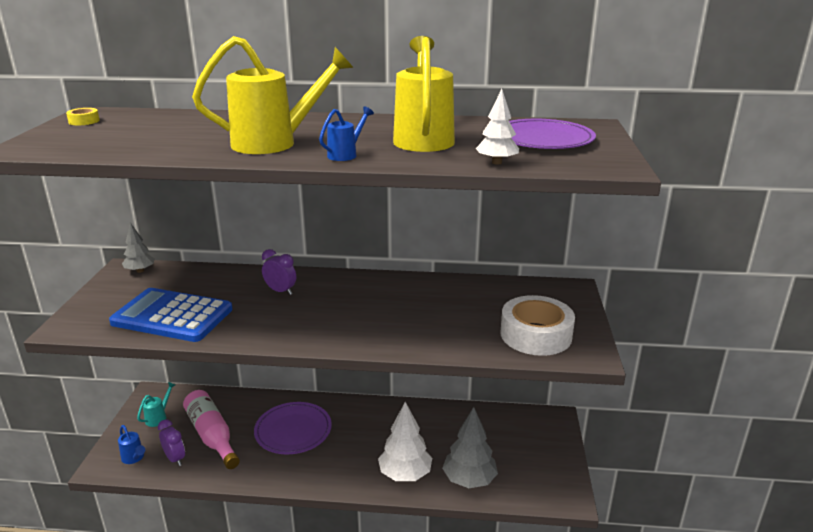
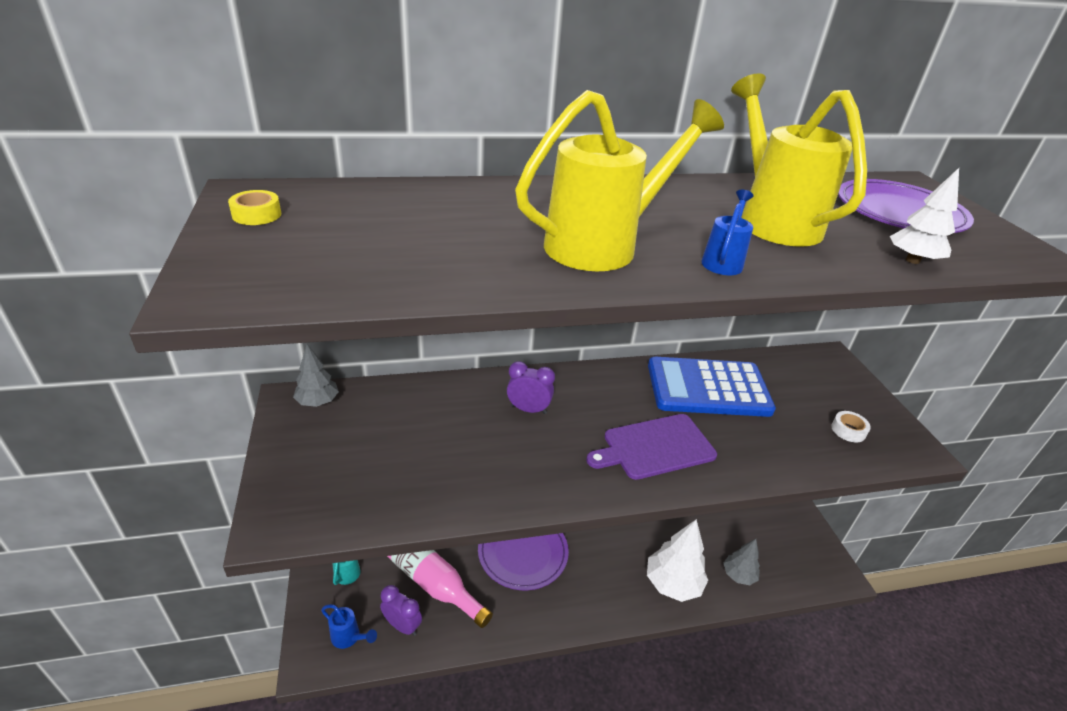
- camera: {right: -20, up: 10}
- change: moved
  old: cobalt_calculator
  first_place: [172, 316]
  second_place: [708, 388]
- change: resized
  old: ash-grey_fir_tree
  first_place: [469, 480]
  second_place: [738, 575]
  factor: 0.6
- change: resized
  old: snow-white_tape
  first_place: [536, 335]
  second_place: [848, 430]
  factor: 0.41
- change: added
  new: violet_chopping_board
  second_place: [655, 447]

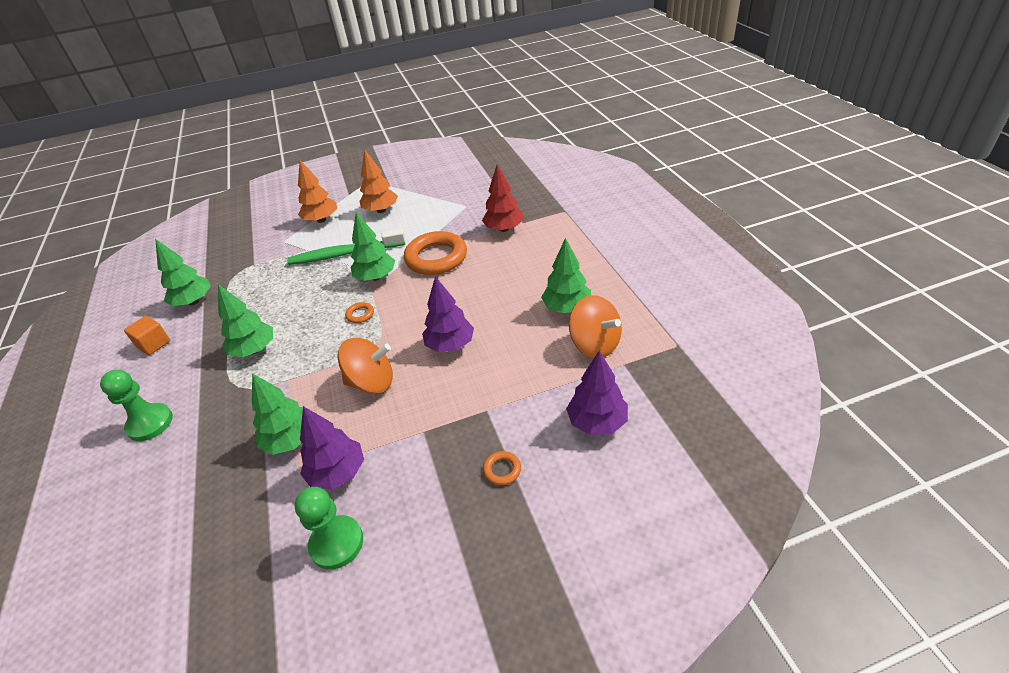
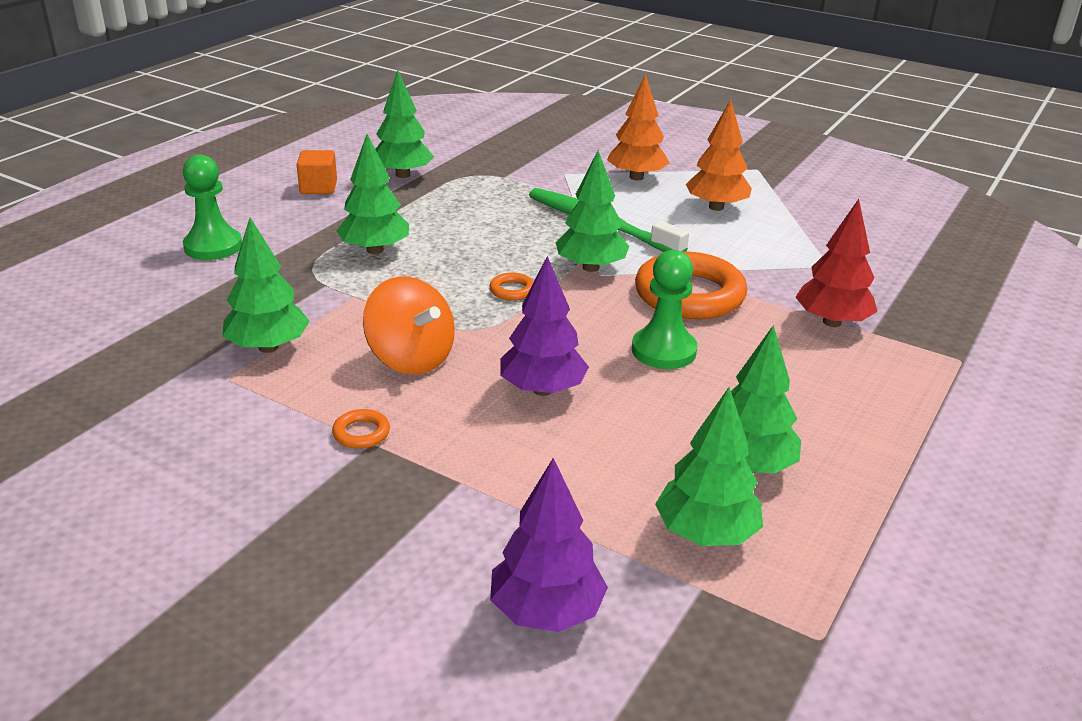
- camera: {right: 45, up: -10}
- change: moved
  old: emerald_chess_pawn
  first_place: [337, 543]
  second_place: [663, 351]
- change: removed
  old: violet_fir_tree
  first_place: [338, 473]
- change: moved
  old: orange_ring
  first_place: [502, 470]
  second_place: [361, 433]
- change: replaced
  old: orange_whirligig
  new: emerald_fir_tree
  first_place: [594, 344]
  second_place: [706, 533]

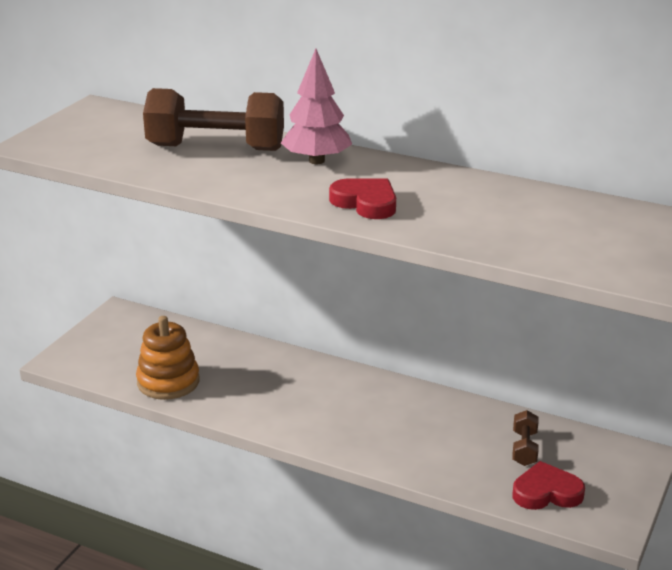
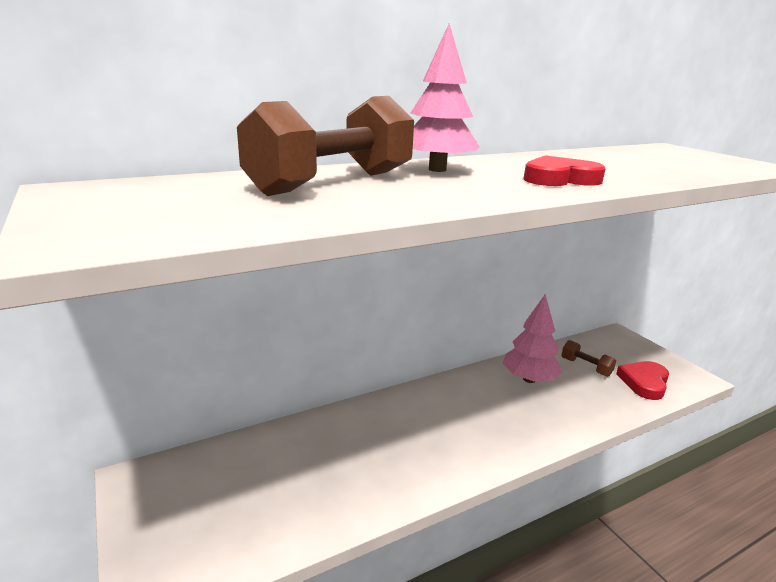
- camera: {right: -55, up: -5}
- change: removed
  old: orange_stacking_toy
  first_place: [168, 382]
- change: added
  new: pink_fir_tree
  second_place: [529, 379]

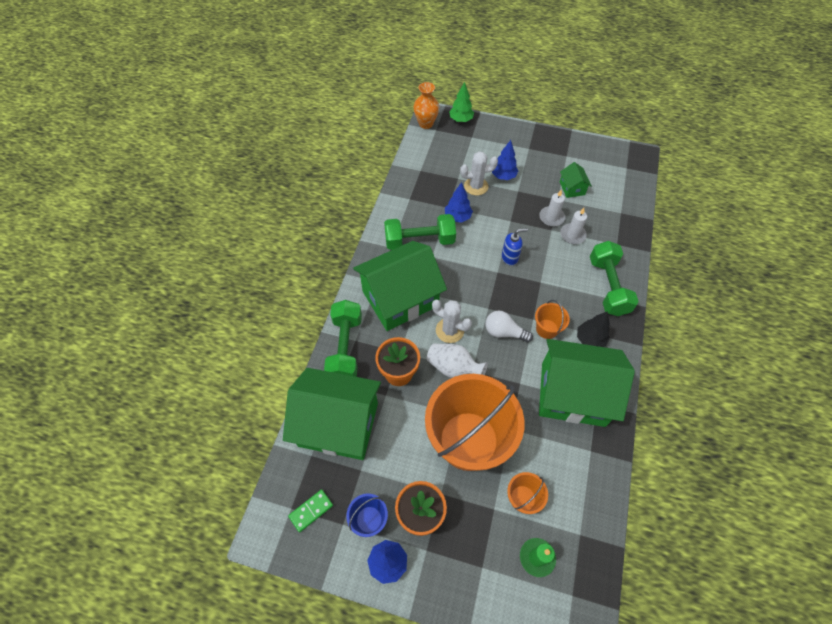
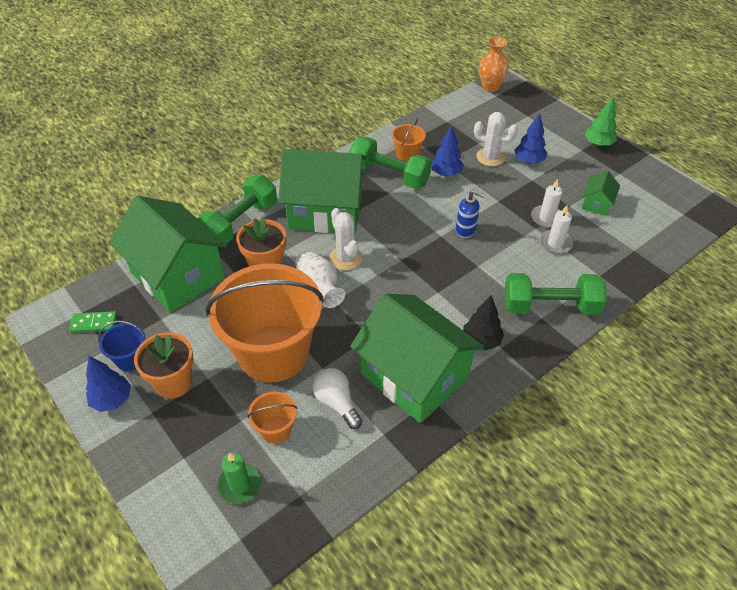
- camera: {right: 35, up: -10}
- change: moved
  old: emerald_fir_tree
  first_place: [461, 120]
  second_place: [598, 144]
- change: moved
  old: snow-white_bulb
  first_place: [504, 332]
  second_place: [337, 403]
- change: moved
  old: orange_bucket
  first_place: [547, 329]
  second_place: [407, 154]
- change: turned
  old: emerald_hand_weight
  first_place: [608, 286]
  second_place: [550, 306]
  degrees: 60

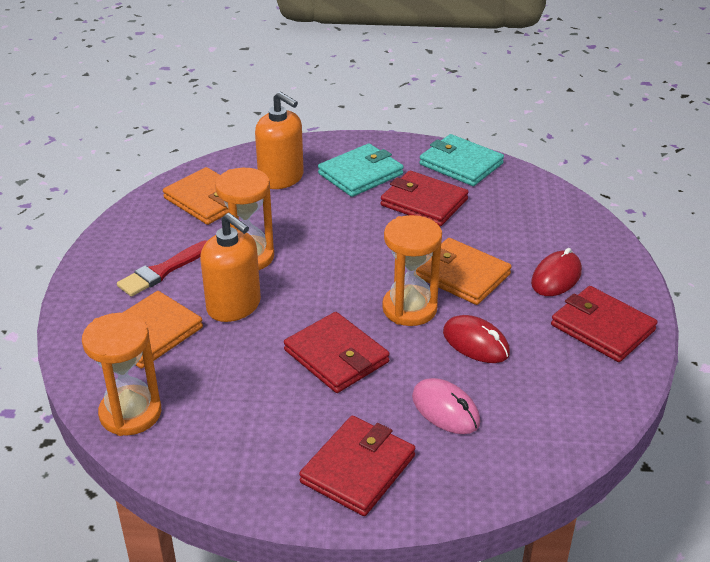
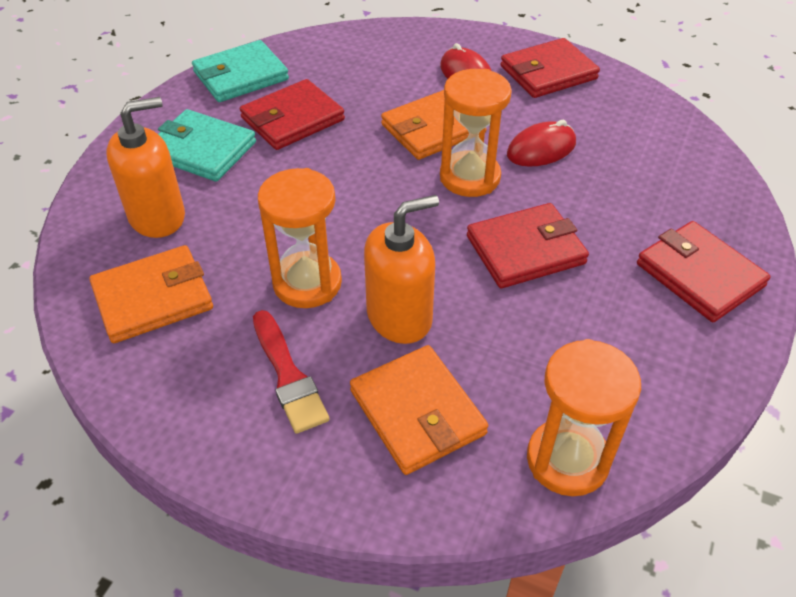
- camera: {right: -70, up: 10}
- change: turned
  old: turquoise_card_wallet
  first_place: [360, 174]
  second_place: [202, 150]
  degrees: -45
- change: removed
  old: pink_PC_mouse
  first_place: [445, 410]

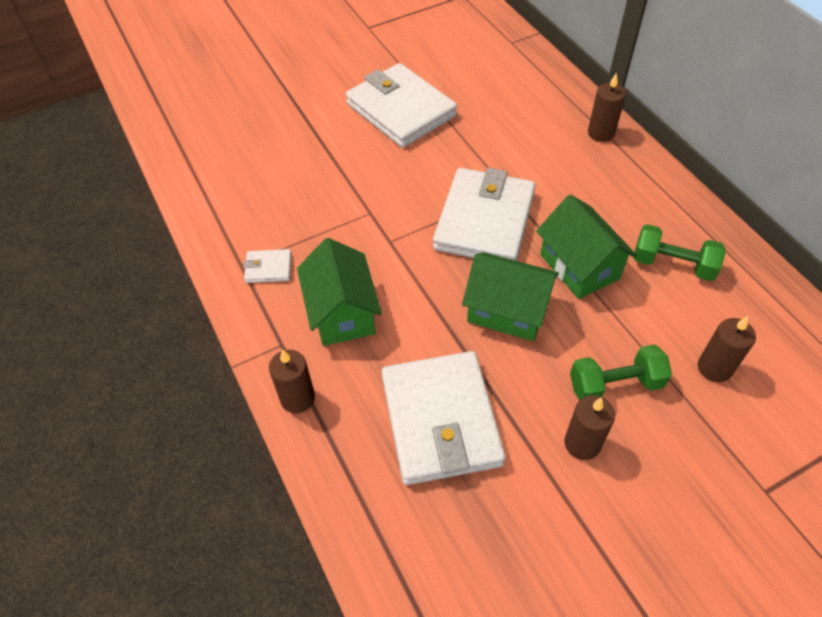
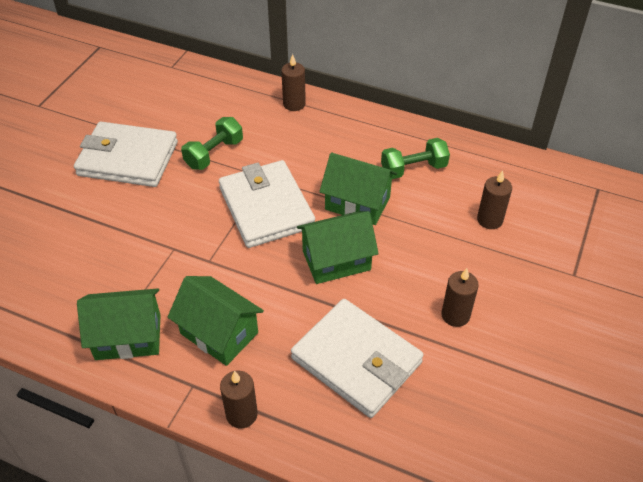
- camera: {right: -40, up: -5}
- change: replaced
  old: snow-white_card_wallet
  new: emerald_cottage
  first_place: [268, 268]
  second_place: [128, 337]
- change: moved
  old: emerald_hand_weight
  first_place: [615, 384]
  second_place: [214, 154]

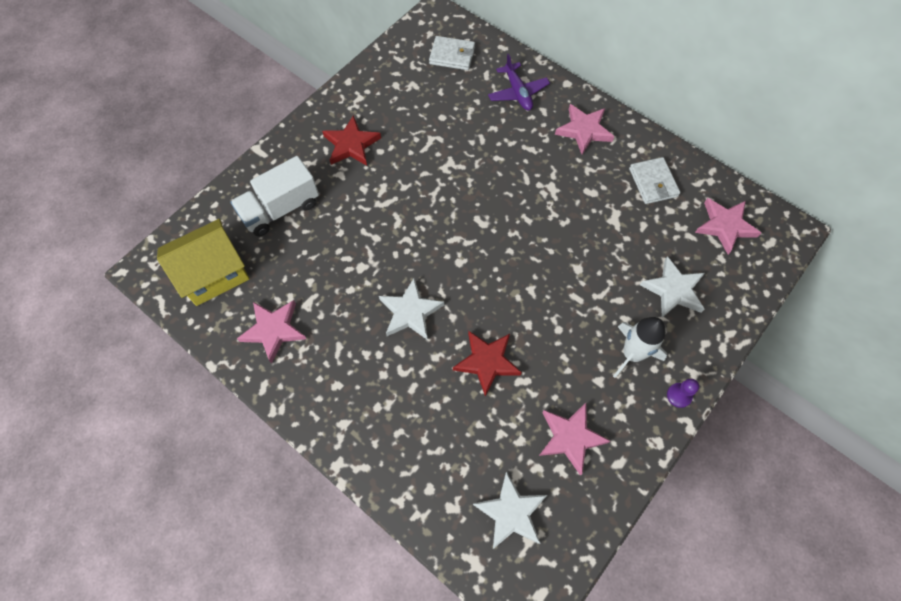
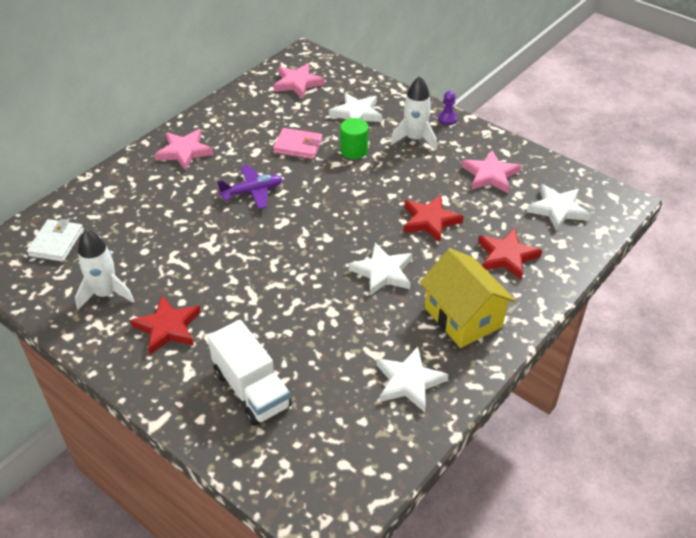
- camera: {right: -90, up: -20}
- change: moved
  old: yellow_cottage
  first_place: [214, 273]
  second_place: [463, 317]
- change: recoloured
  old: pink_five-pointed_star
  new: snow-white_five-pointed_star
  first_place: [274, 330]
  second_place: [408, 382]
- change: moved
  old: violet_toy_plane
  first_place: [517, 92]
  second_place: [252, 192]
- change: removed
  old: snow-white_card_wallet
  first_place: [653, 182]
- change: added
  new: snow-white_toy_rocket
  second_place: [106, 294]
- change: added
  new: pink_card_wallet
  second_place: [298, 146]
- change: added
  new: emerald_cylinder_shape
  second_place: [354, 150]
- change: added
  new: scarlet_five-pointed_star
  second_place: [506, 256]

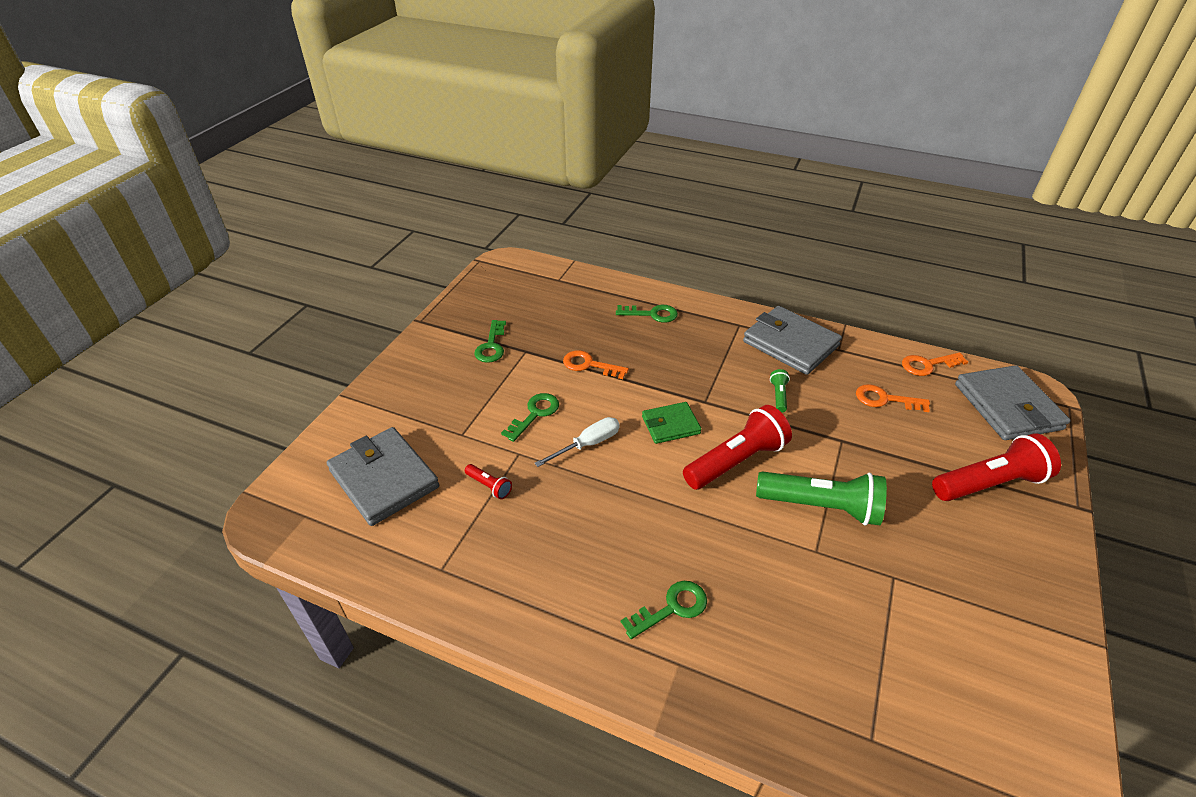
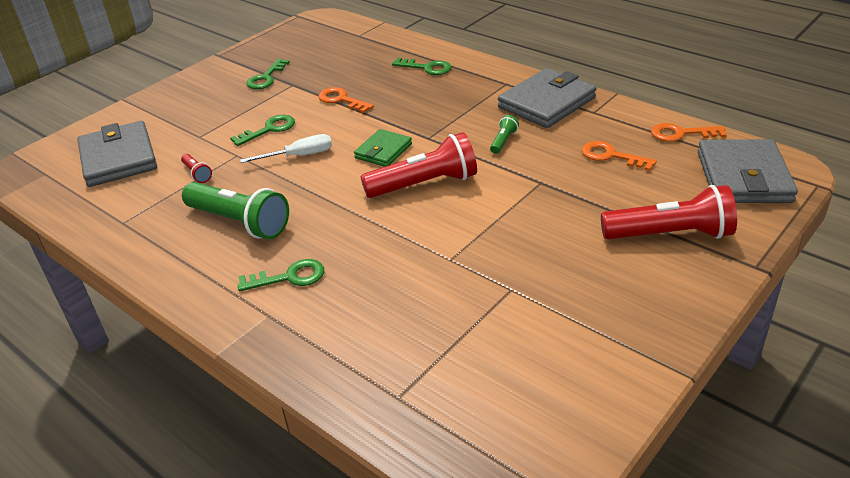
- camera: {right: 20, up: -5}
- change: turned
  old: emerald_card_wallet
  first_place: [670, 425]
  second_place: [383, 151]
  degrees: -60
- change: turned
  old: ash-grey_card_wallet
  first_place: [790, 343]
  second_place: [547, 103]
  degrees: 75
- change: moved
  old: emerald_torch
  first_place: [821, 506]
  second_place: [240, 222]

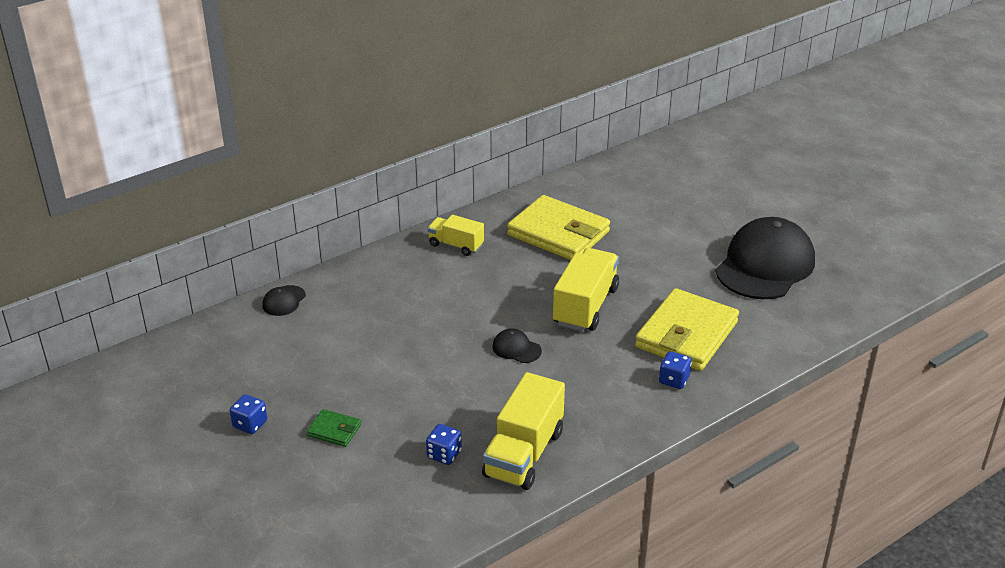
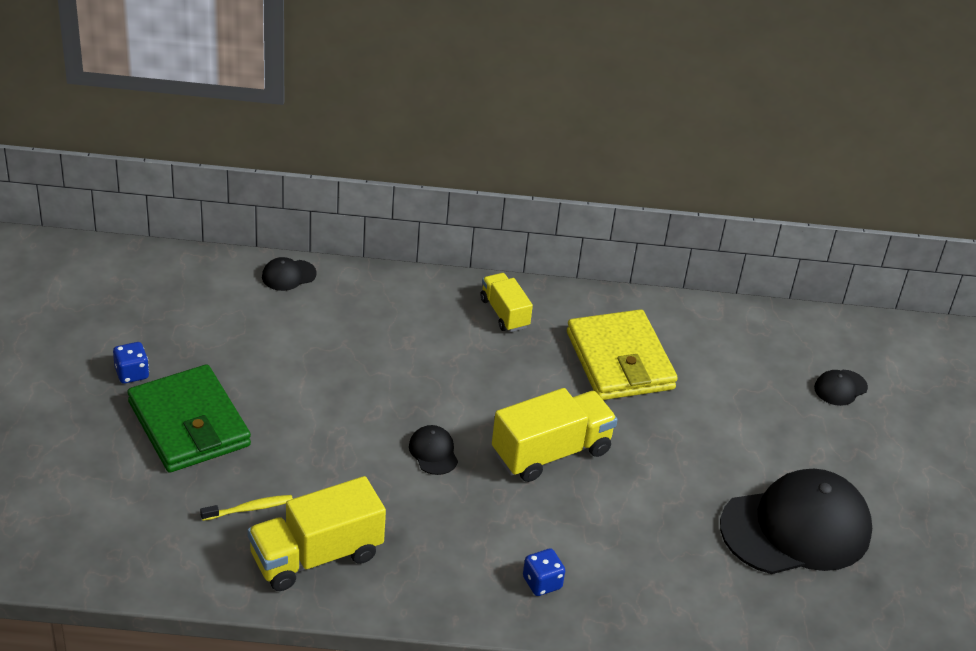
- camera: {right: 35, up: 5}
- change: resized
  old: emerald_card_wallet
  first_place: [334, 430]
  second_place: [189, 424]
  factor: 2.29
- change: replaced
  old: cobalt_dice
  new: yellow_toothbrush
  first_place: [444, 454]
  second_place: [249, 509]
- change: removed
  old: yellow_card_wallet
  first_place: [686, 335]
- change: added
  new: jet-black_peaked_cap
  second_place: [840, 388]

